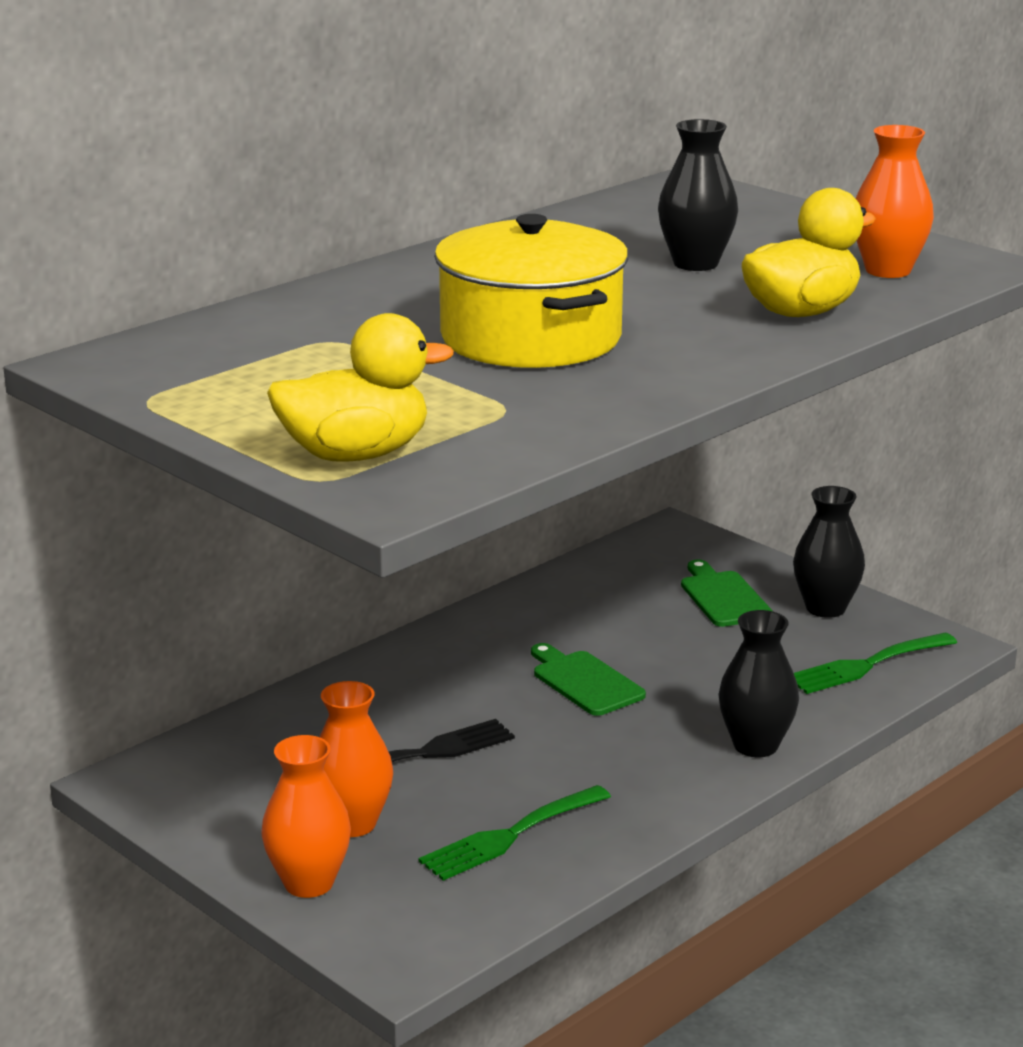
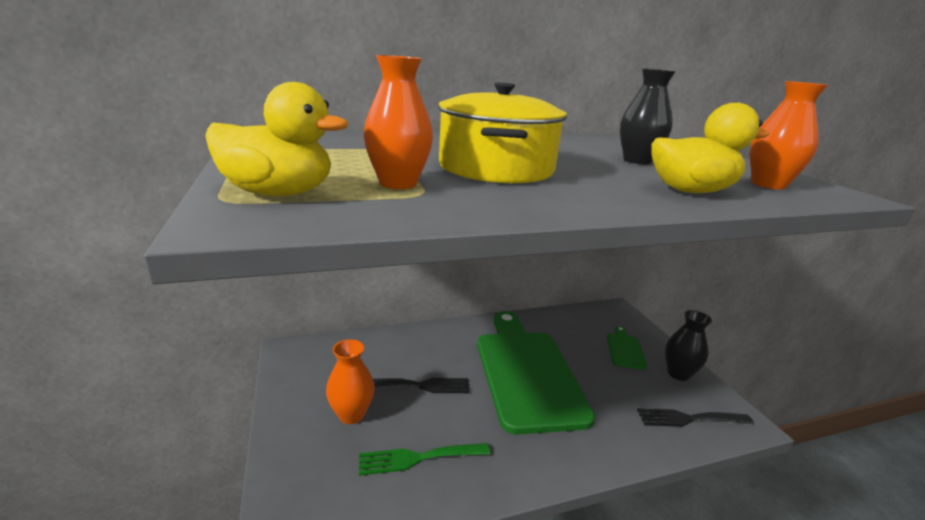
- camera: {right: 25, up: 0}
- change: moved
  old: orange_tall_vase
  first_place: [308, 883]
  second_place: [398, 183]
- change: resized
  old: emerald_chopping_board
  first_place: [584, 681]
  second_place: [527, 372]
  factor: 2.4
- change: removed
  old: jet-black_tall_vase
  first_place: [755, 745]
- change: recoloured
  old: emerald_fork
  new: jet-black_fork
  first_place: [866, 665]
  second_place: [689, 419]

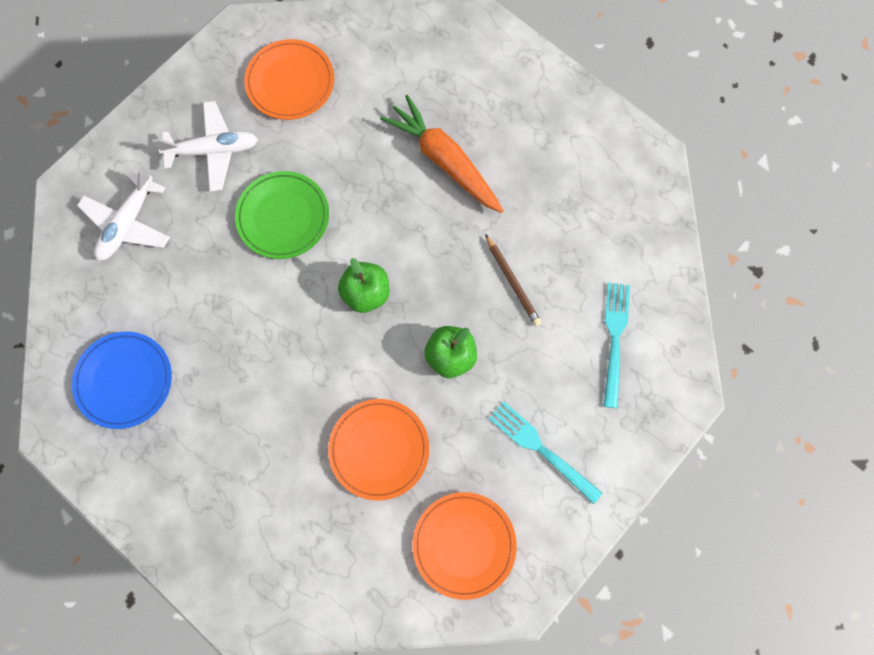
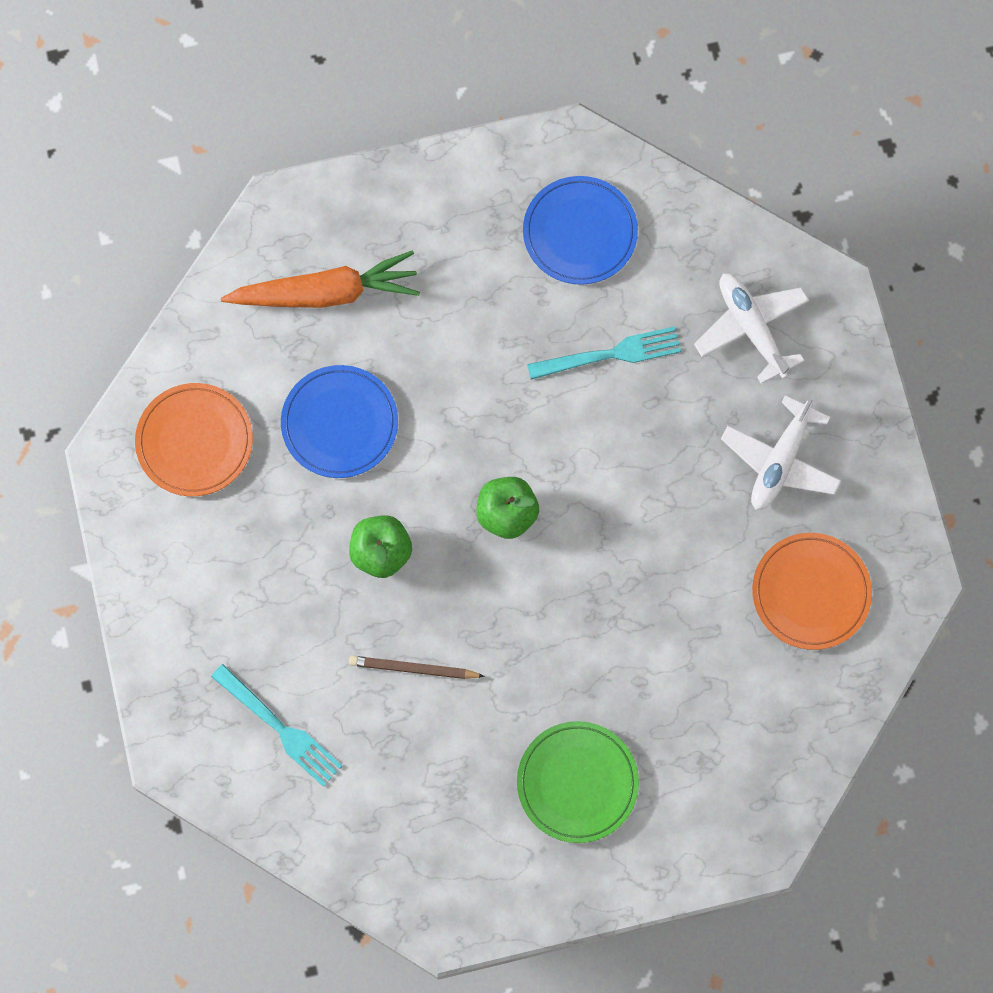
- camera: {right: 125, up: 0}
- change: moved
  old: emerald_dinner_plate
  first_place: [283, 217]
  second_place: [577, 783]
- change: recoloured
  old: orange_dinner_plate
  new: cobalt_dinner_plate
  first_place: [379, 449]
  second_place: [340, 423]
- change: moved
  old: orange_toy_carrot
  first_place: [444, 161]
  second_place: [325, 293]
- change: moved
  old: turquoise_fork
  first_place: [541, 449]
  second_place: [610, 354]

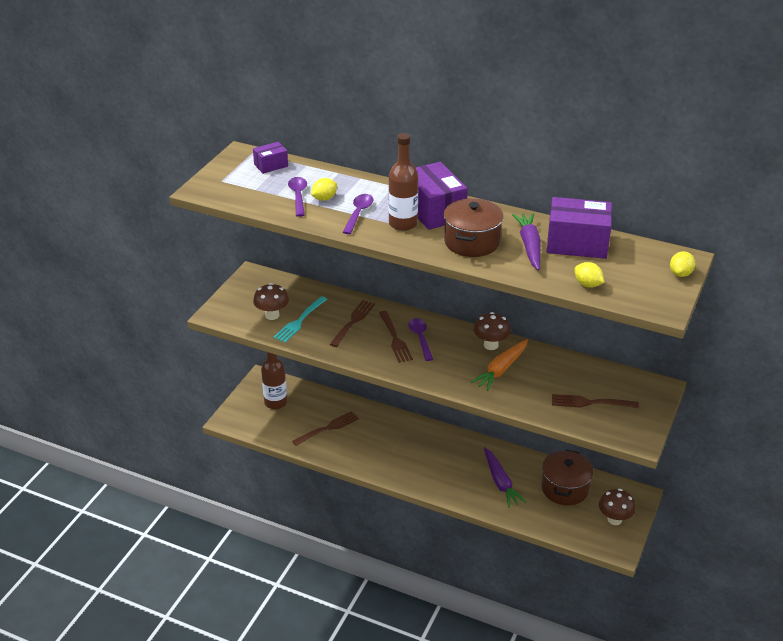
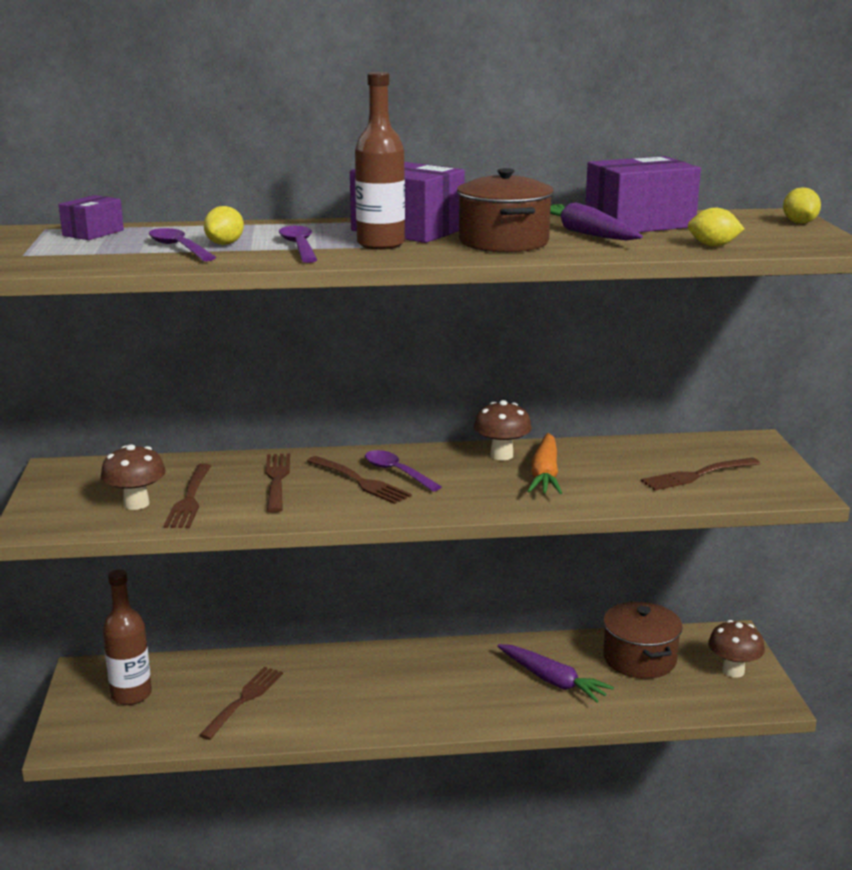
- camera: {right: -30, up: -15}
- change: recoloured
  old: turquoise_fork
  new: dark_brown_fork
  first_place: [300, 321]
  second_place: [189, 499]

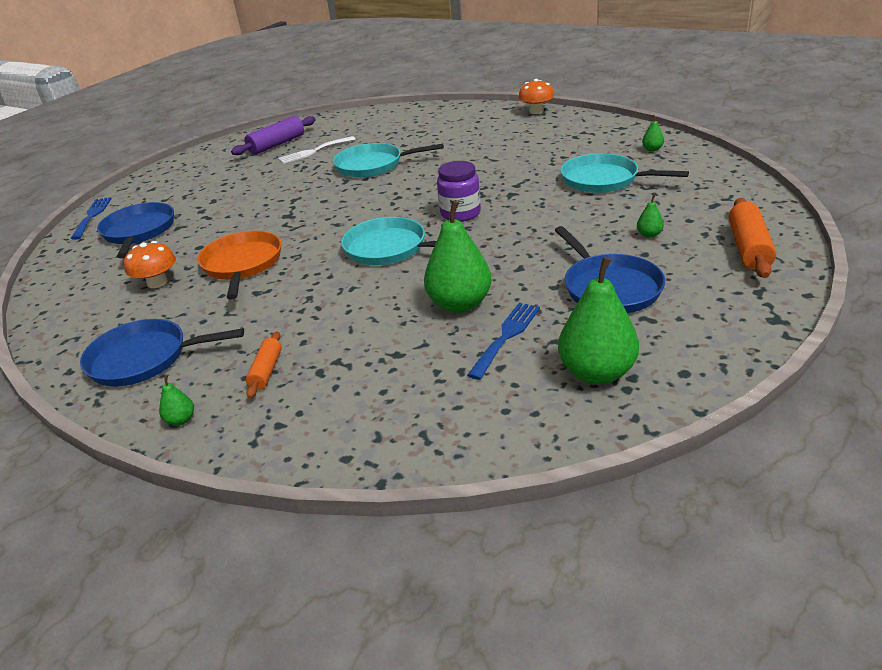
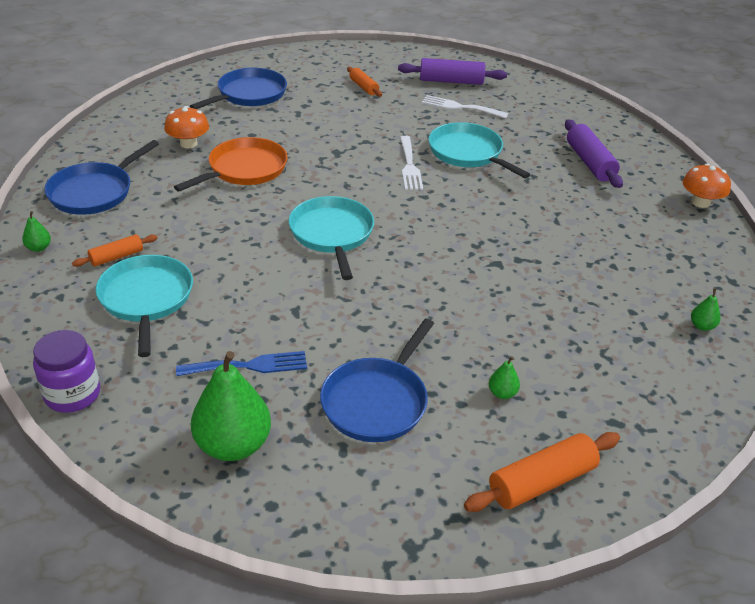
- camera: {right: 45, up: 5}
- change: removed
  old: cobalt_fork
  first_place: [92, 216]
- change: turned
  old: cobalt_skillet
  first_place: [144, 359]
  second_place: [94, 192]
  degrees: -105
- change: removed
  old: emerald_pear
  first_place: [460, 304]
- change: moved
  old: violet_jam_jar
  first_place: [460, 213]
  second_place: [72, 394]
- change: moved
  old: turquoise_skillet
  first_place: [603, 180]
  second_place: [146, 299]
- change: added
  new: orange_rolling_pin
  second_place: [364, 87]
- change: added
  new: snow-white_fork
  second_place: [409, 166]
- change: added
  new: violet_rolling_pin
  second_place: [589, 162]

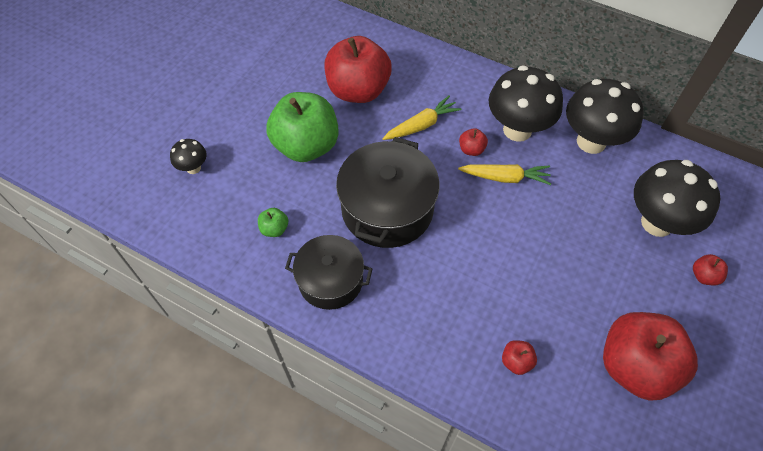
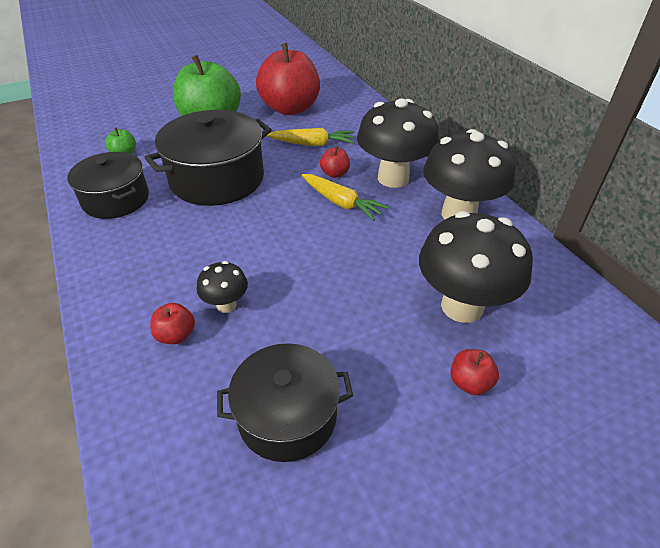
- camera: {right: 35, up: -15}
- change: moved
  old: jet-black_fungus
  first_place: [193, 168]
  second_place: [226, 305]
- change: replaced
  old: scarlet_toy_apple
  new: jet-black_cooking_pot
  first_place: [635, 366]
  second_place: [287, 416]

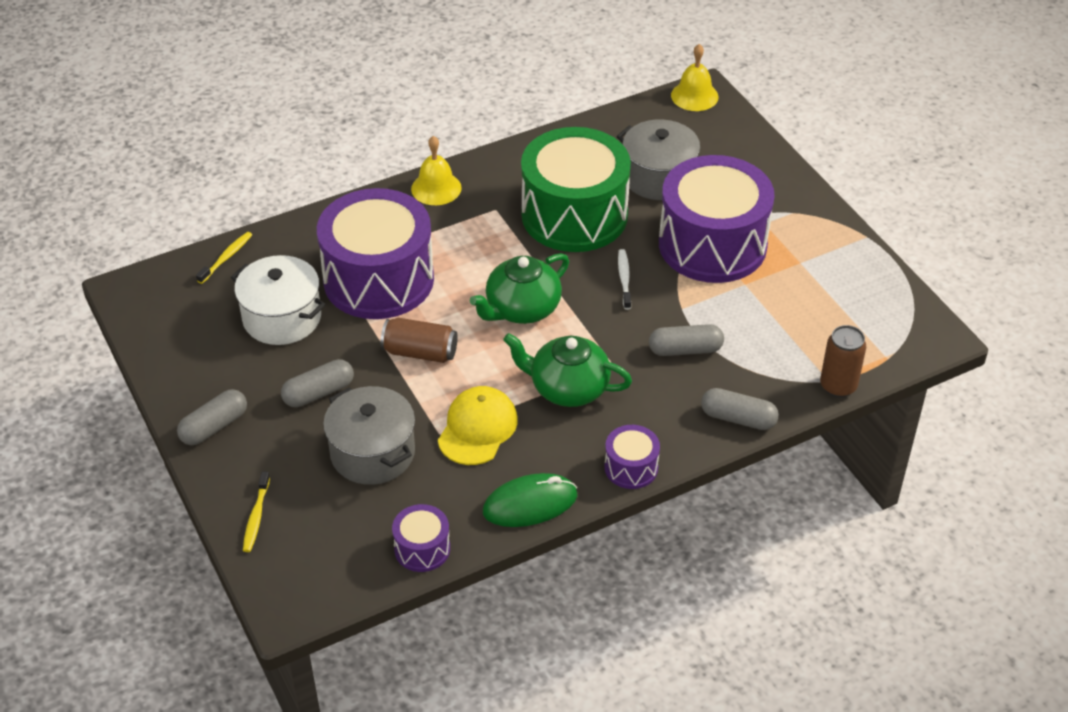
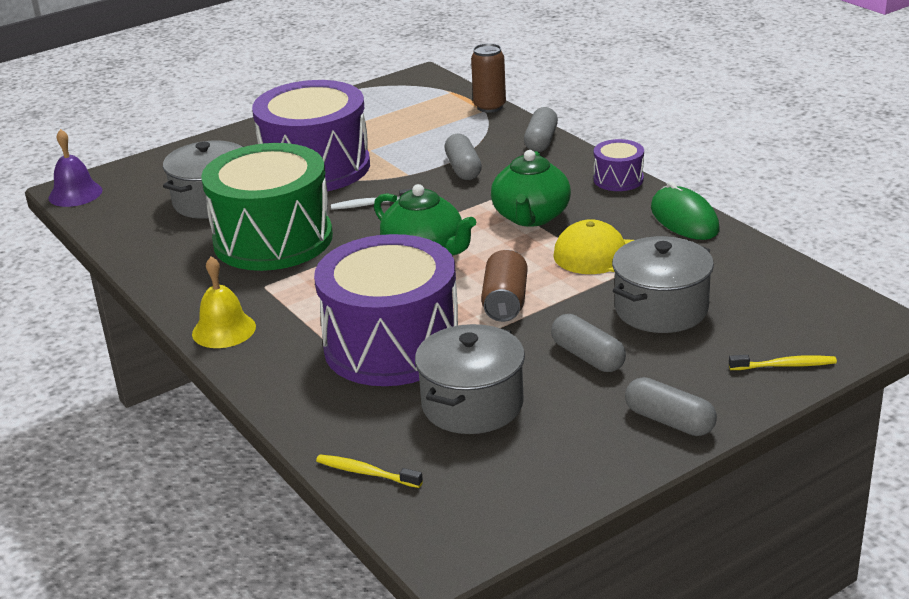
- camera: {right: -95, up: -15}
- change: recoloured
  old: snow-white_cooking_pot
  new: ash-grey_cooking_pot
  first_place: [282, 318]
  second_place: [472, 404]
- change: removed
  old: violet_drum
  first_place: [422, 549]
- change: recoloured
  old: yellow_school_bell
  new: violet_school_bell
  first_place: [694, 96]
  second_place: [75, 194]

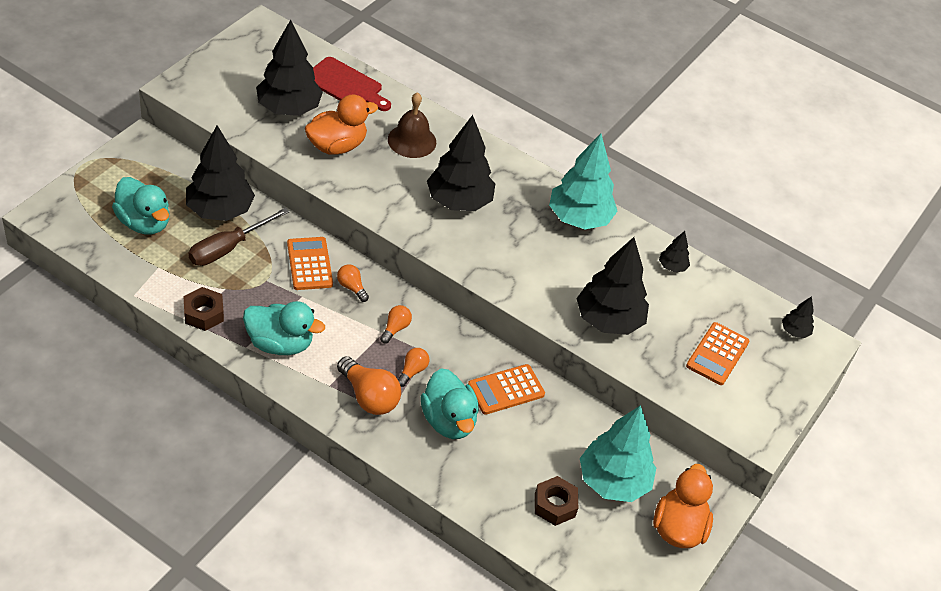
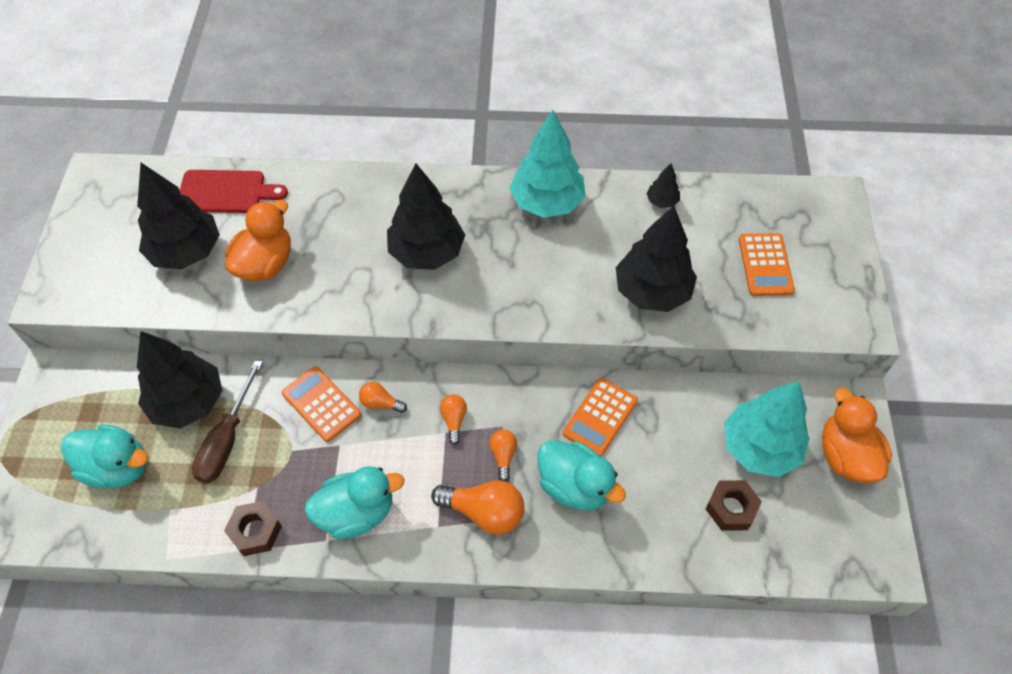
- camera: {right: -25, up: 10}
- change: removed
  old: dark_brown_school_bell
  first_place: [412, 140]
- change: removed
  old: jet-black_fir_tree
  first_place: [794, 331]

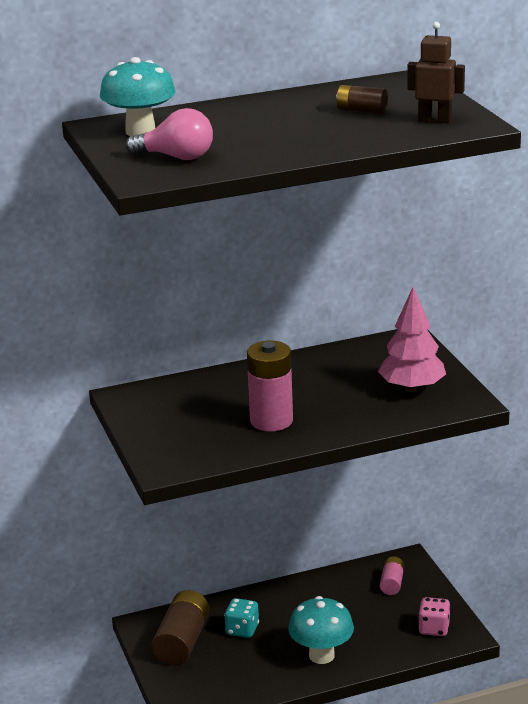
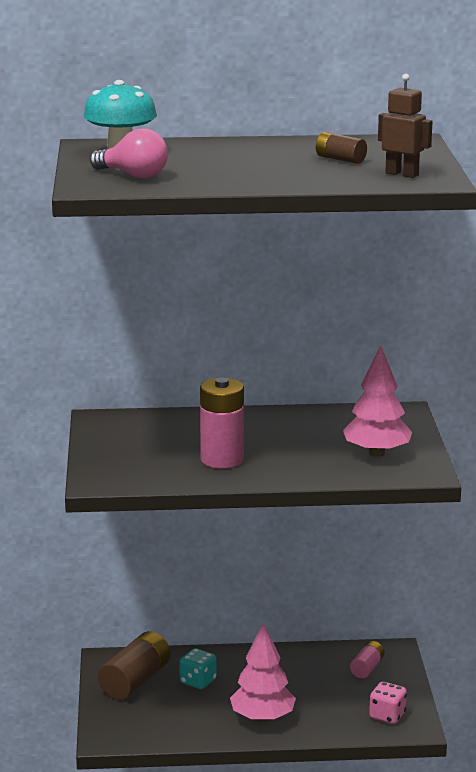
- camera: {right: 15, up: -5}
- change: replaced
  old: turquoise_fungus
  new: pink_fir_tree
  first_place: [321, 655]
  second_place: [262, 718]

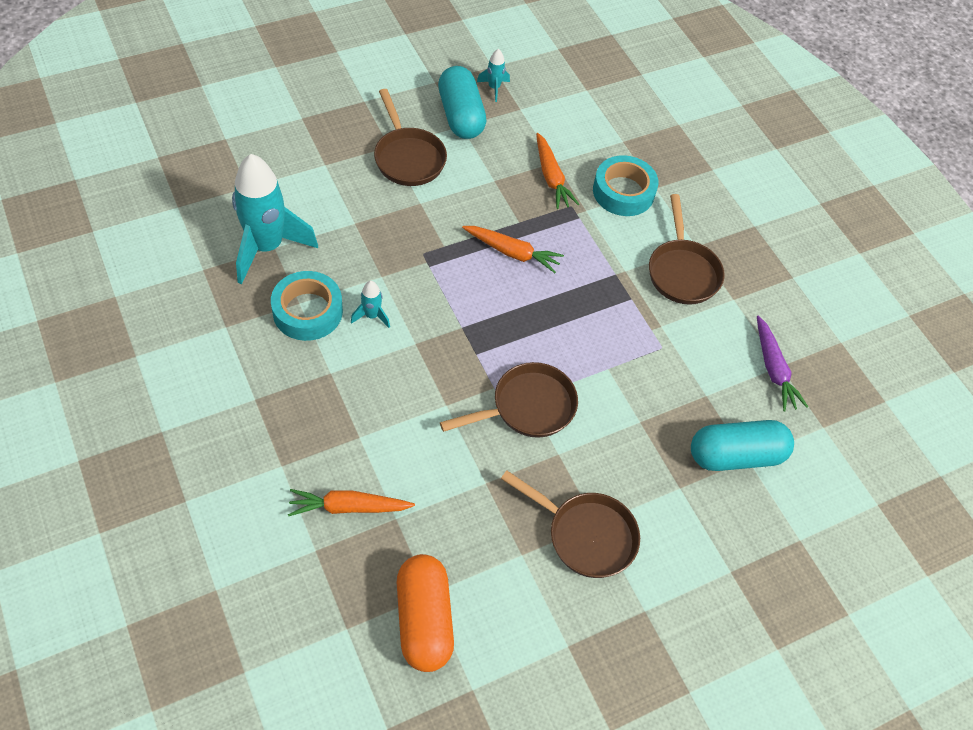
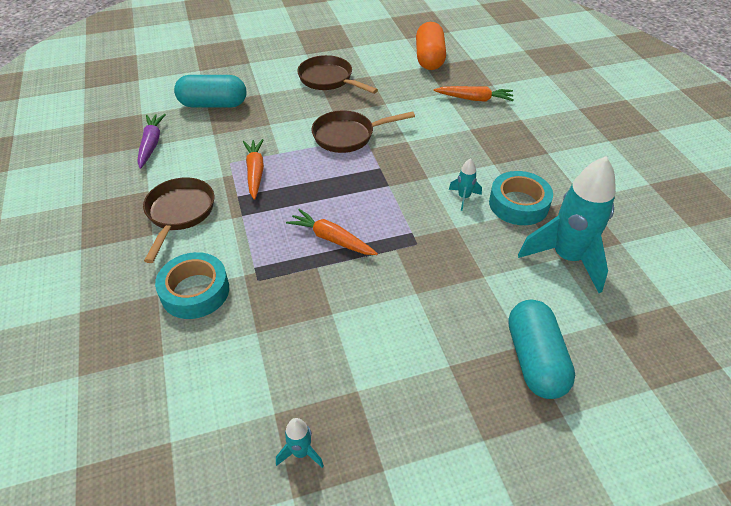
- camera: {right: -165, up: -10}
- change: removed
  old: dark_brown_skillet
  first_place: [408, 157]
- change: moved
  old: turquoise_pill
  first_place: [461, 116]
  second_place: [535, 360]
- change: moved
  old: orange_toy_carrot
  first_place: [551, 177]
  second_place: [255, 172]

